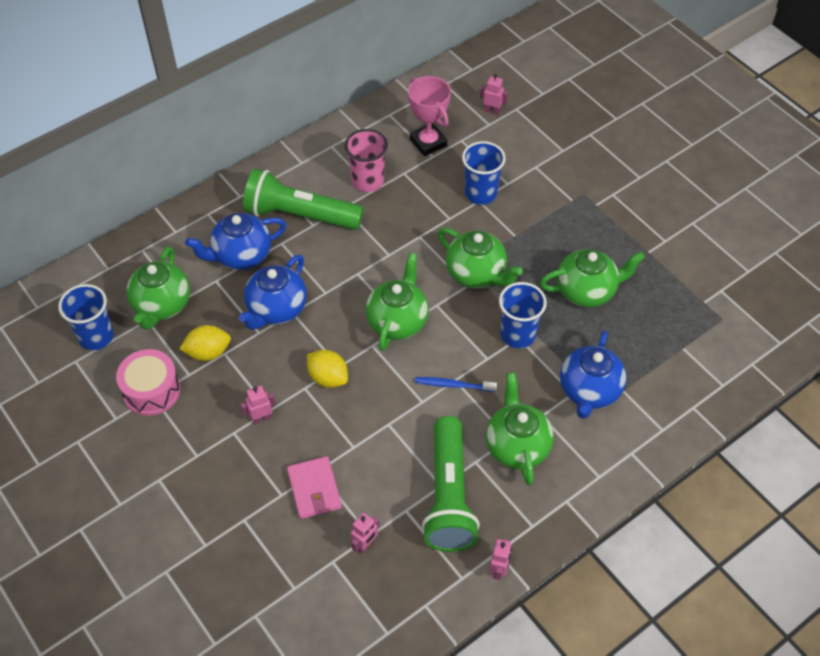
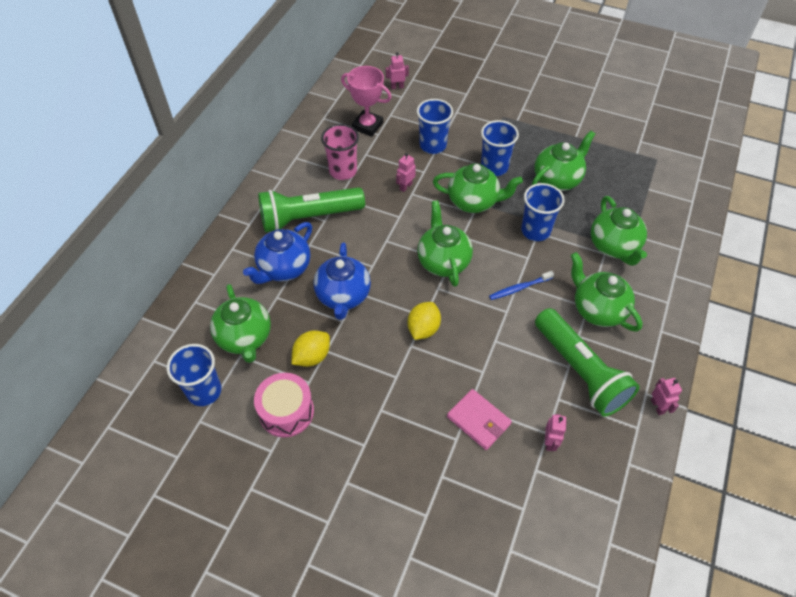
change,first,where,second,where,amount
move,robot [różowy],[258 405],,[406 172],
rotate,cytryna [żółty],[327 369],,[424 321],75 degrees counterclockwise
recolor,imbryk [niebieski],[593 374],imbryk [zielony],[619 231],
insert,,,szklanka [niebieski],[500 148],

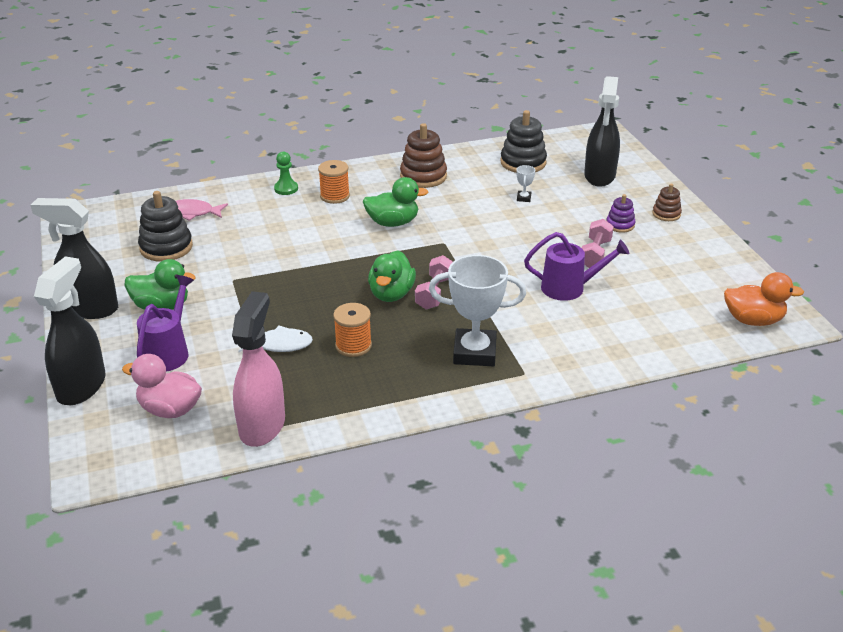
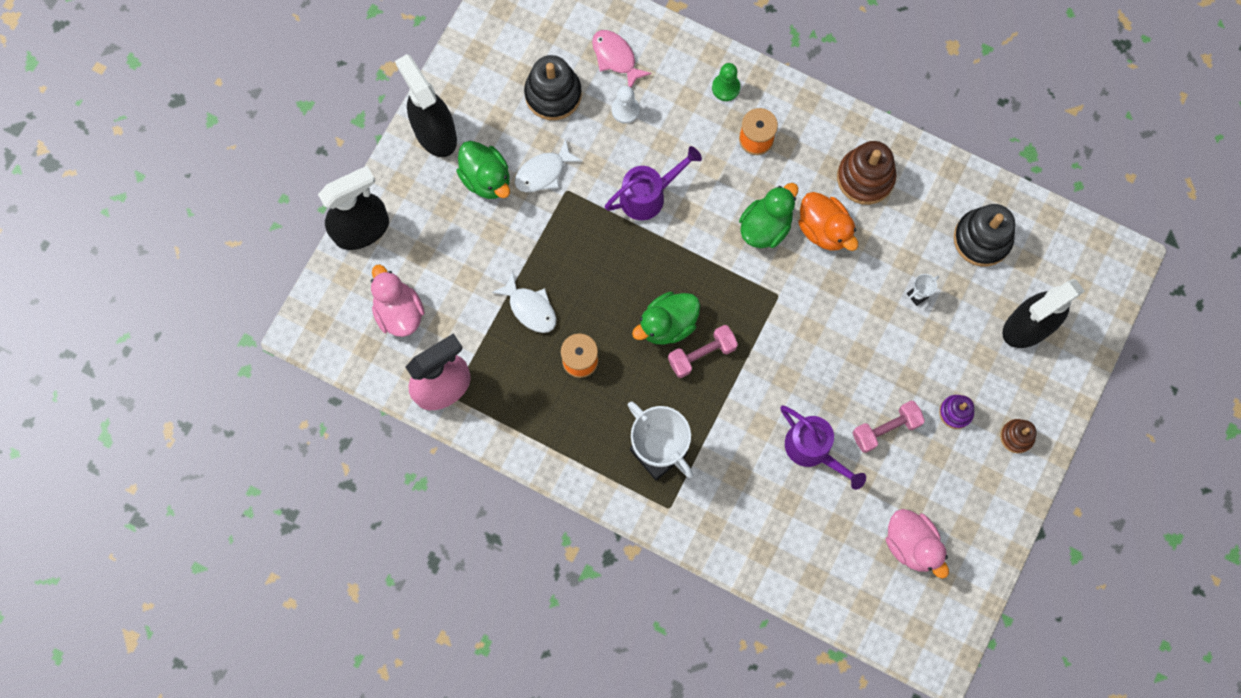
change,first,where,second,where,amount
move,konewka [fioletowy],[165 323],,[653 183],
rotate,kaczka [zielony],[396 202],,[768 215],90 degrees counterclockwise
move,kaczka [pomarańczowy],[764 299],,[828 221],
insert,,,ryba [biały],[548 165],
insert,,,pionek [biały],[625 105],
insert,,,kaczka [różowy],[917 544],

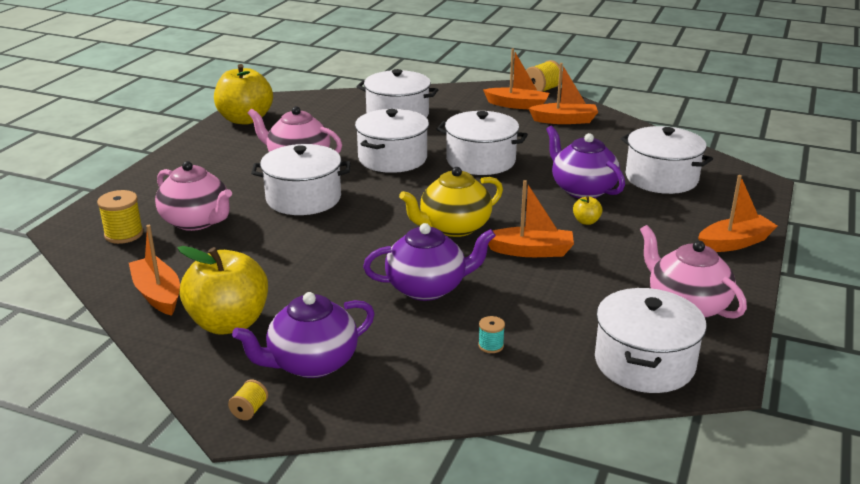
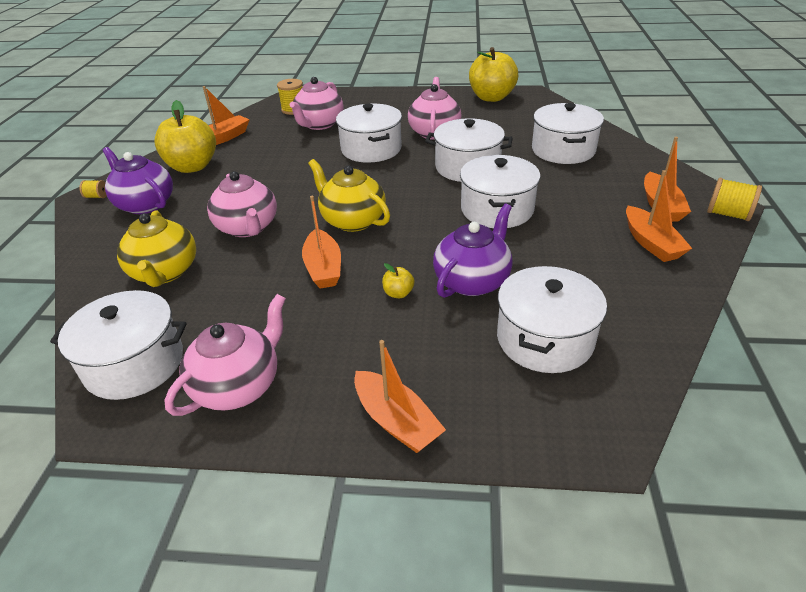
change,first,where,second,where,amount
recolor,imbryk [fioletowy],[429 262],imbryk [różowy],[242 204],
replace,szpulka [turkusowy],[491 334],imbryk [żółty],[156 248],

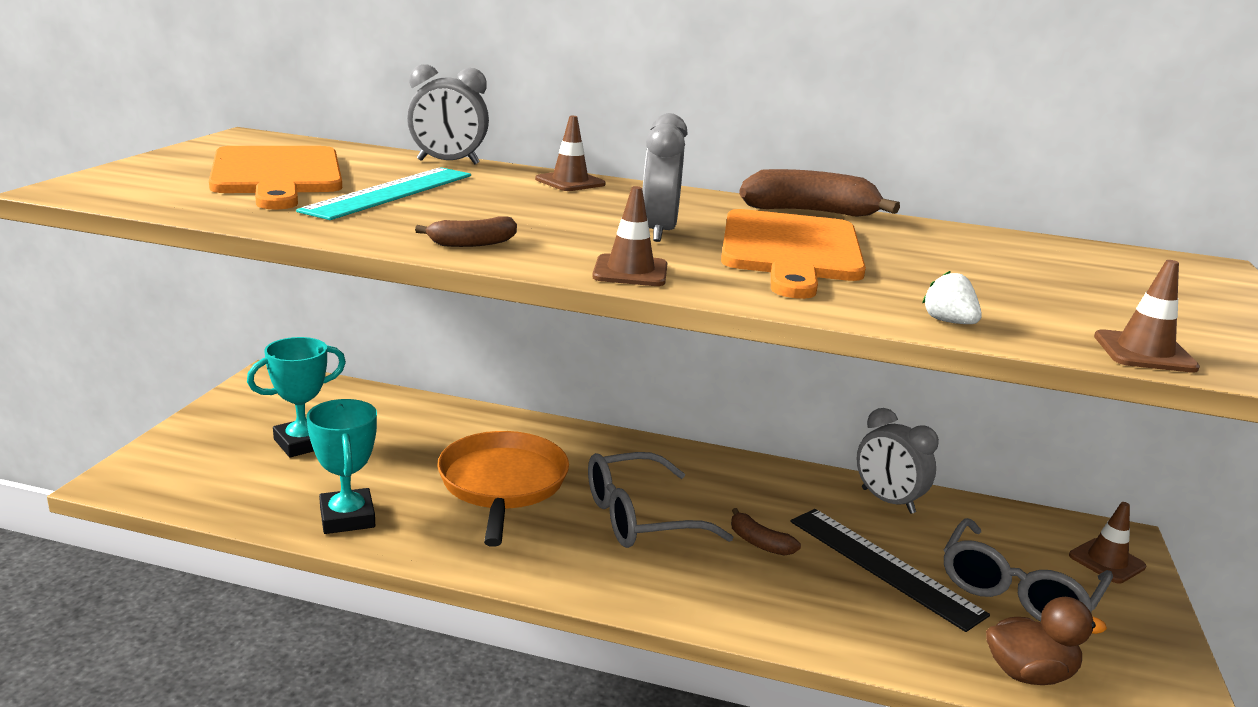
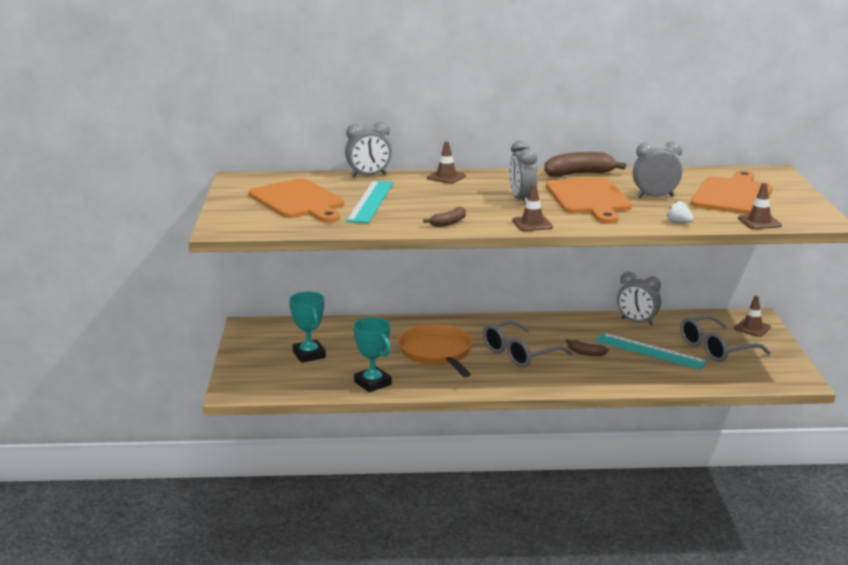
change,first,where,second,where,amount
rotate,puchar [turkusowy],[296 397],,[307 327],60 degrees counterclockwise
recolor,linijka [czarny],[890 570],linijka [turkusowy],[651 351],
rotate,okulary [szary],[1028 569],,[725 338],45 degrees clockwise
delete,kaczka [brązowy],[1046 641],,,
insert,,,budzik [szary],[657 169],
insert,,,deska do krojenia [pomarańczowy],[731 192],

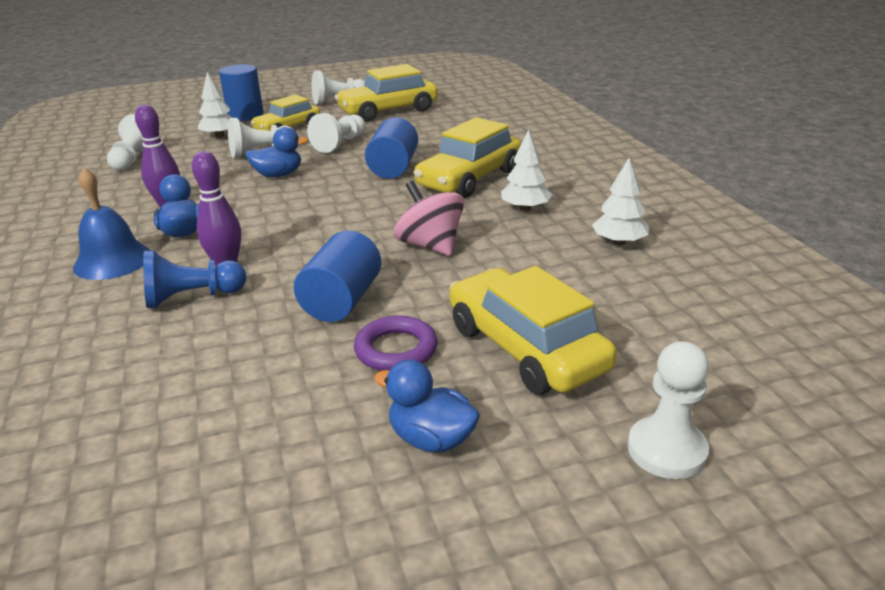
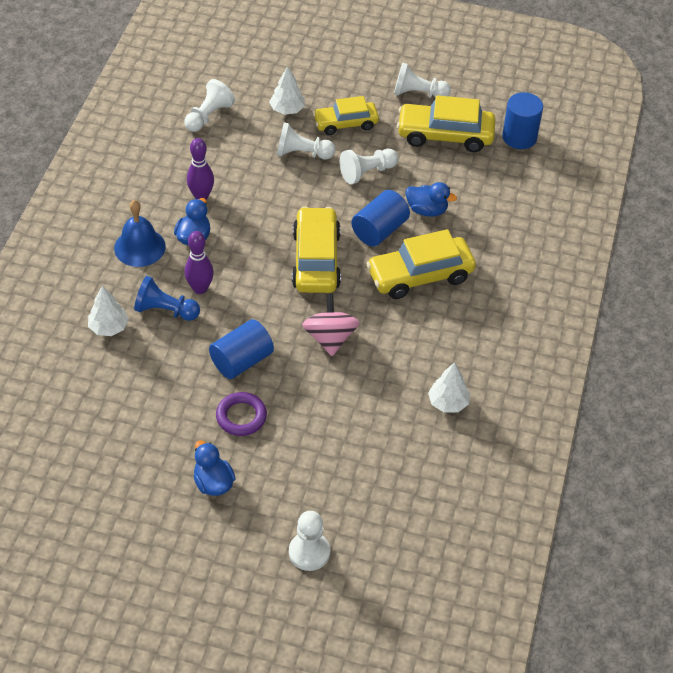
change,first,where,second,where,amount
move,walec [niebieski],[241 92],,[522 120],
move,kaczka [niebieski],[276 152],,[431 199],
move,samochód [żółty],[533 330],,[316 249],
move,drzewko [biały],[526 170],,[108 311],

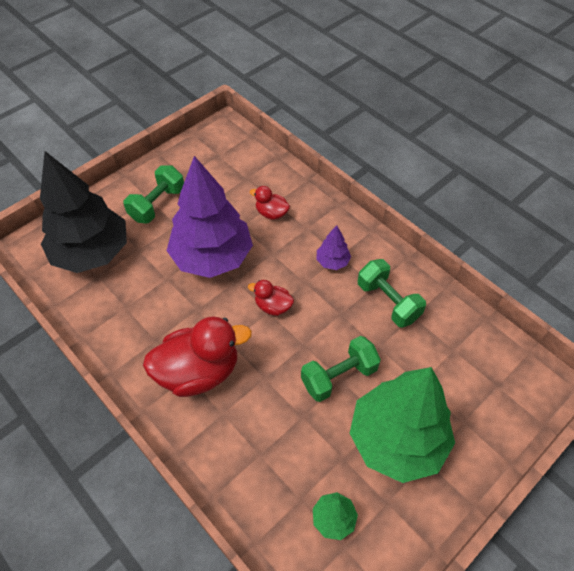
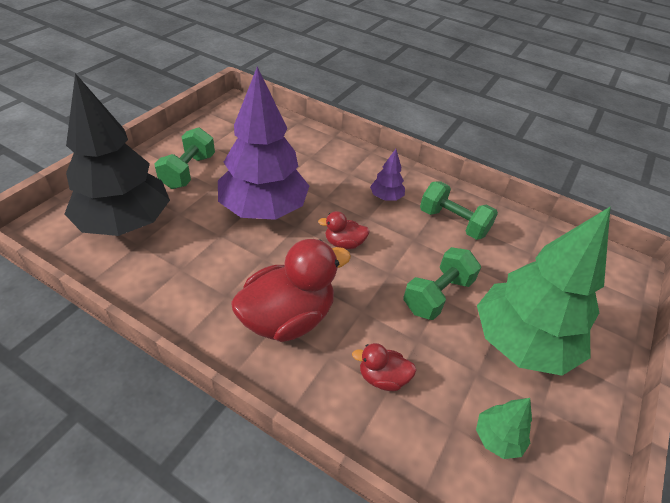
change,first,where,second,where,amount
move,kaczka [czerwony],[270 203],,[384 367],

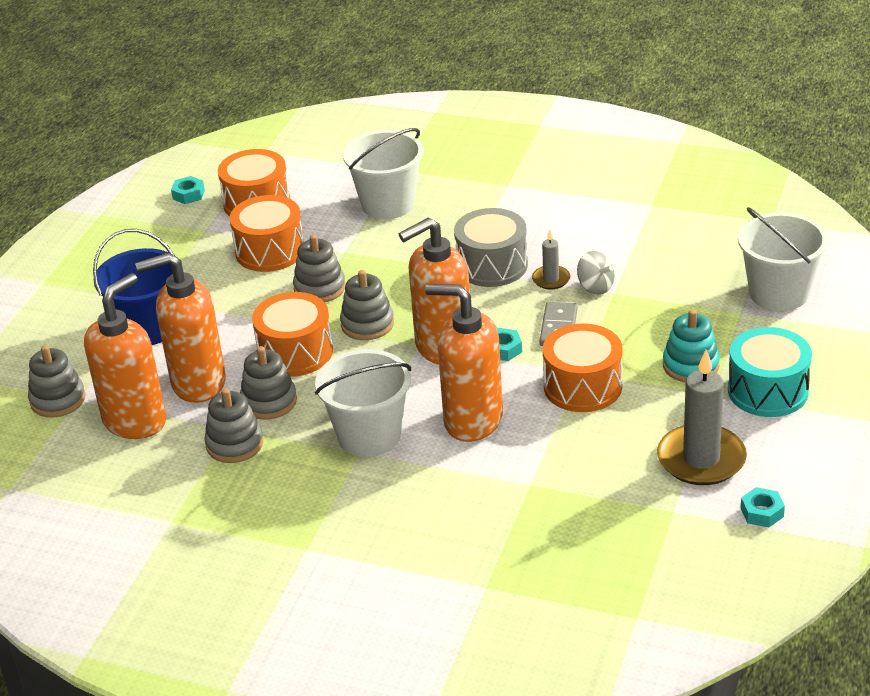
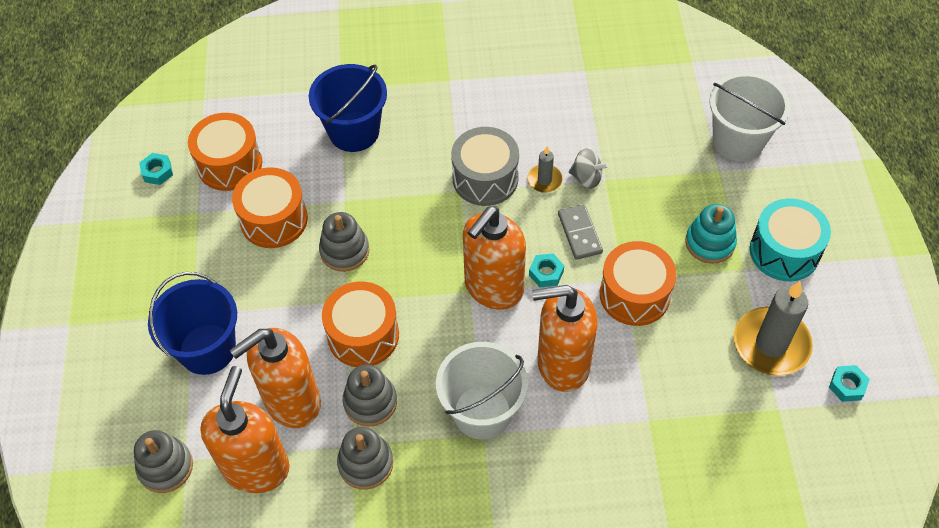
change,first,where,second,where,amount
delete,zabawka nakładanka [szary],[367 305],,,
recolor,wiadro [biały],[383 173],wiadro [niebieski],[348 108],

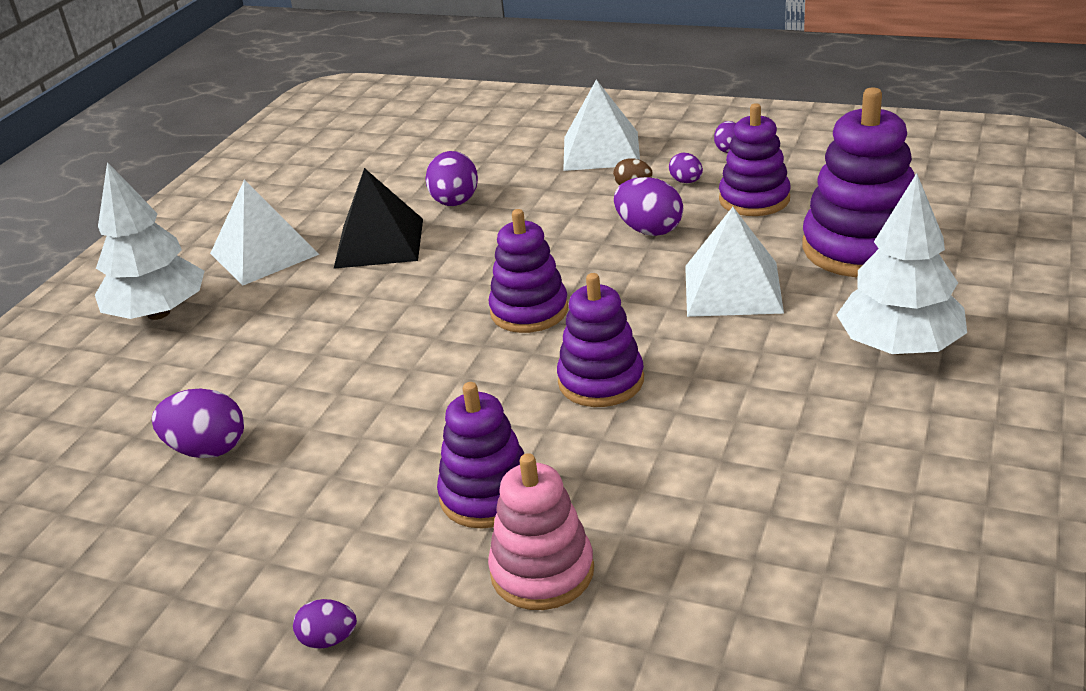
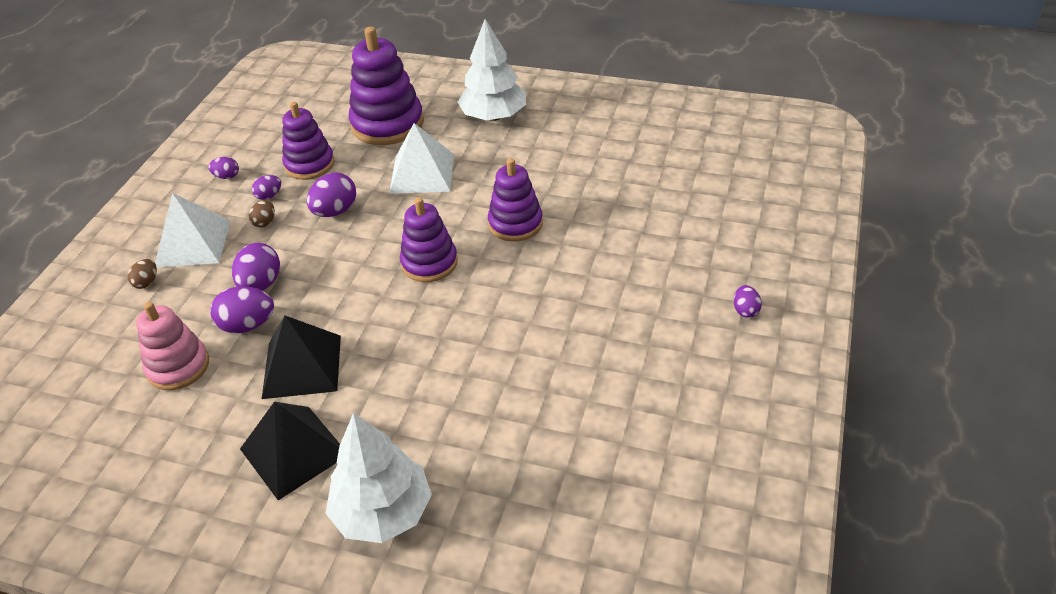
change,first,where,second,where,amount
move,jajko [fioletowy],[198 423],,[256 267],
recolor,piramida [biały],[264 233],piramida [czarny],[290 450],
delete,zabawka nakładanka [fioletowy],[480 455],,,
move,zabawka nakładanka [różowy],[541 531],,[172 346],
insert,,,jajko [brązowy],[142 274],

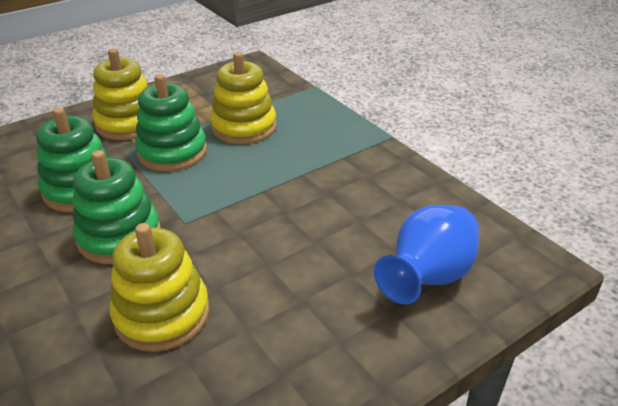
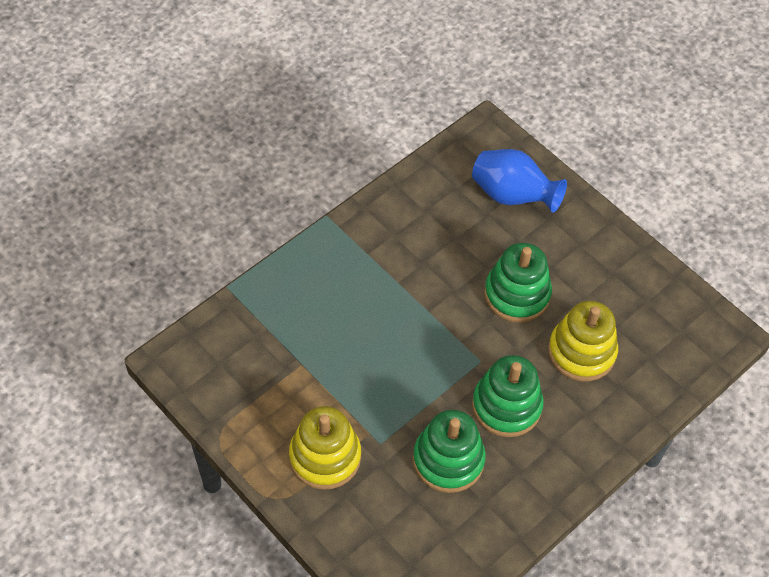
change,first,where,second,where,amount
move,zabawka nakładanka [zielony],[171 123],,[518 283],
delete,zabawka nakładanka [żółty],[243 98],,,

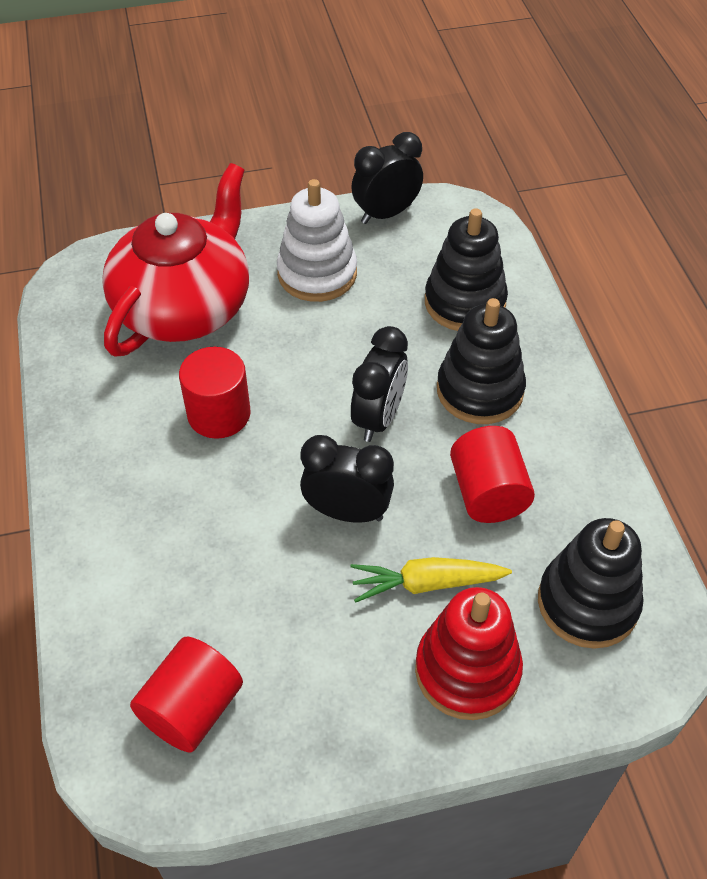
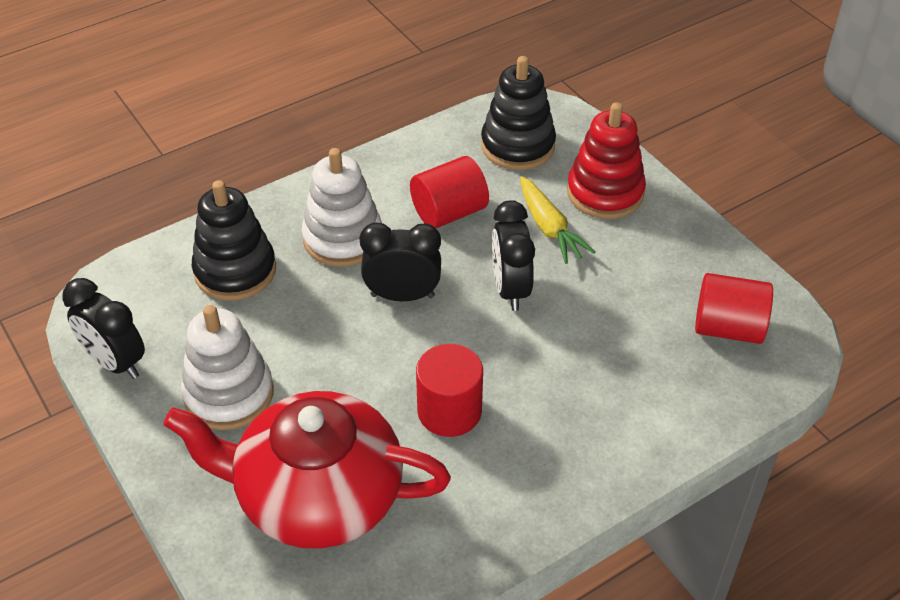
change,first,where,second,where,amount
recolor,zabawka nakładanka [czarny],[481 361],zabawka nakładanka [biały],[342 207],

